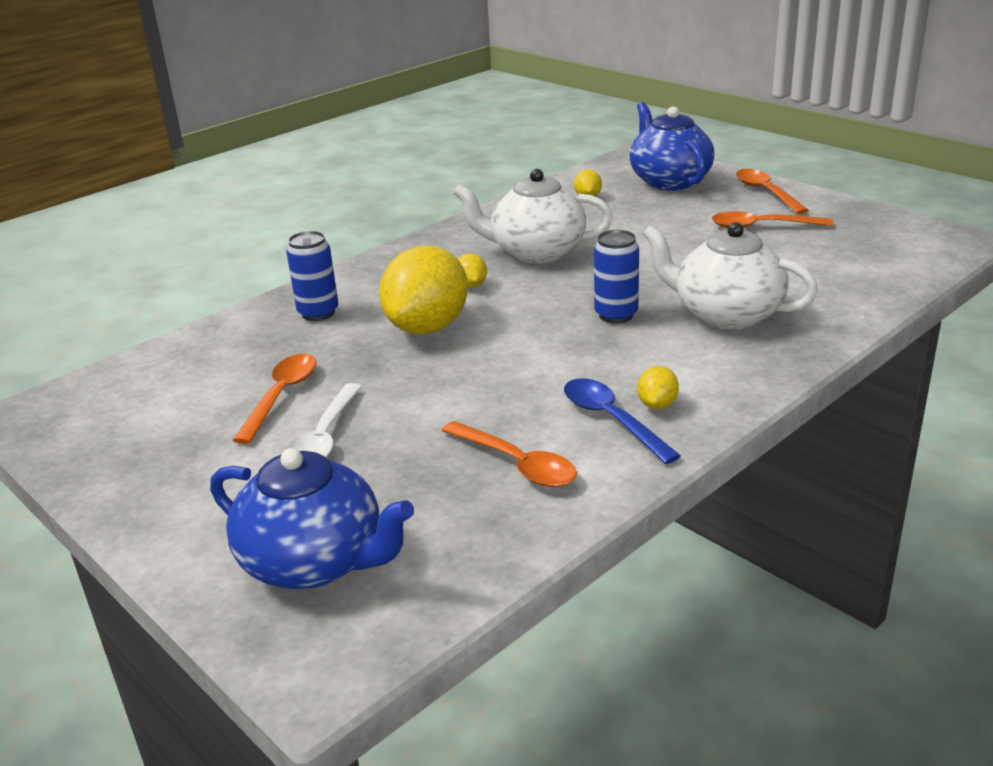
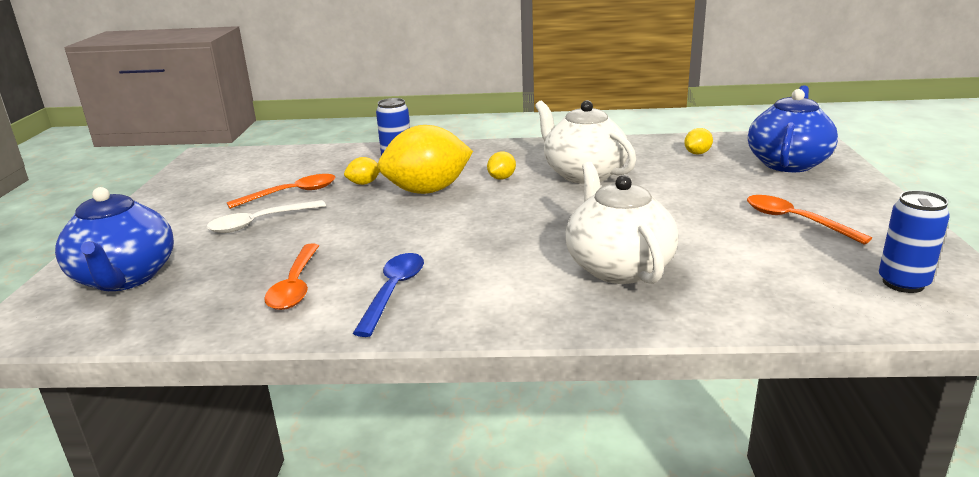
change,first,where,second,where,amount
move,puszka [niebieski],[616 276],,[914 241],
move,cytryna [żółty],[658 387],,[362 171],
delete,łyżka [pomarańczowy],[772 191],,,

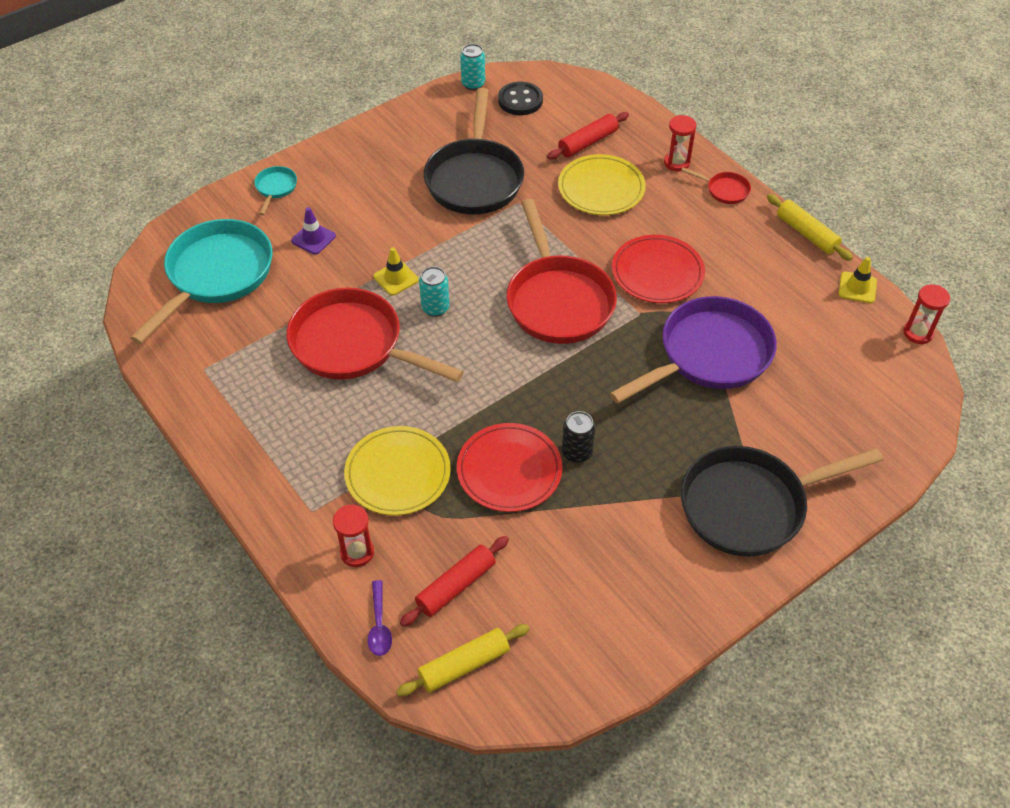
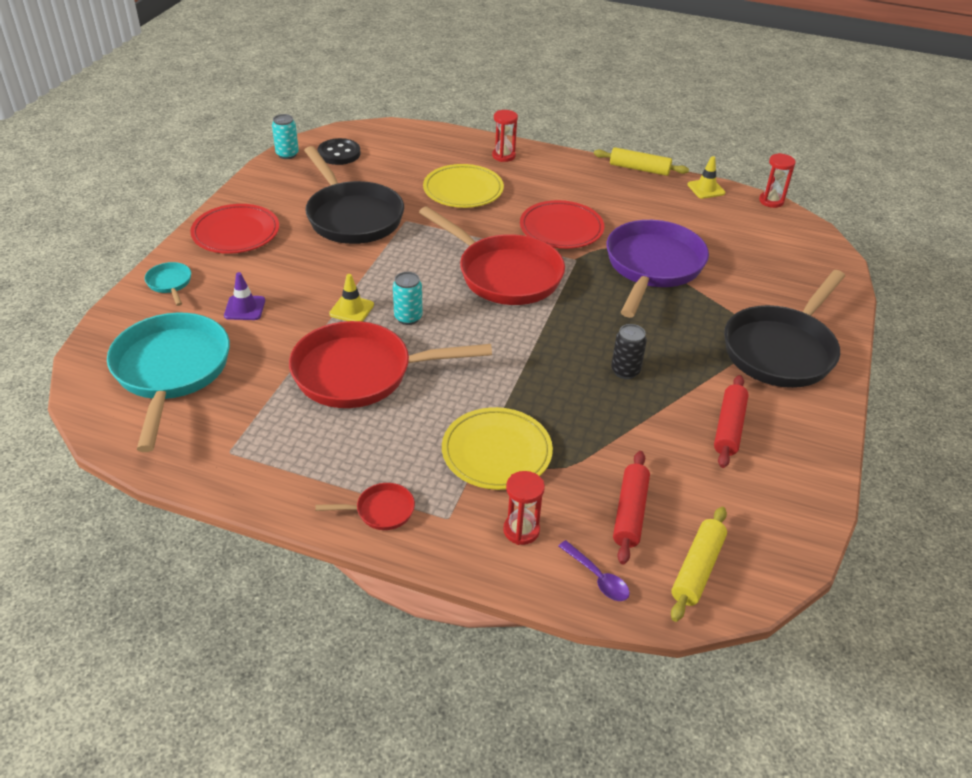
change,first,where,second,where,amount
move,talerz [czerwony],[510 467],,[234 229],
move,wałek do ciasta [czerwony],[588 135],,[731 421],
move,patelnia [czerwony],[716 185],,[365 506],

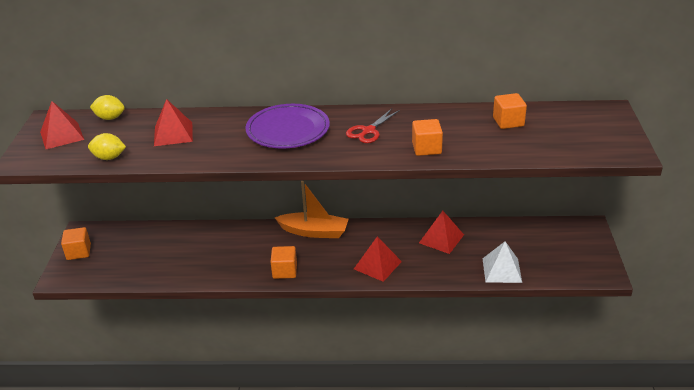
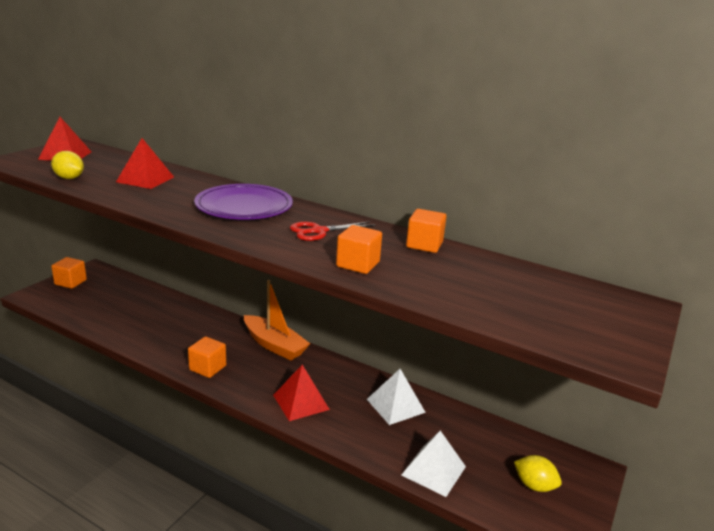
change,first,where,second,where,amount
move,cytryna [żółty],[107 107],,[538 473],
recolor,piramida [czerwony],[441 232],piramida [biały],[396 397],
move,sześcian [pomarańczowy],[510 111],,[426 231],

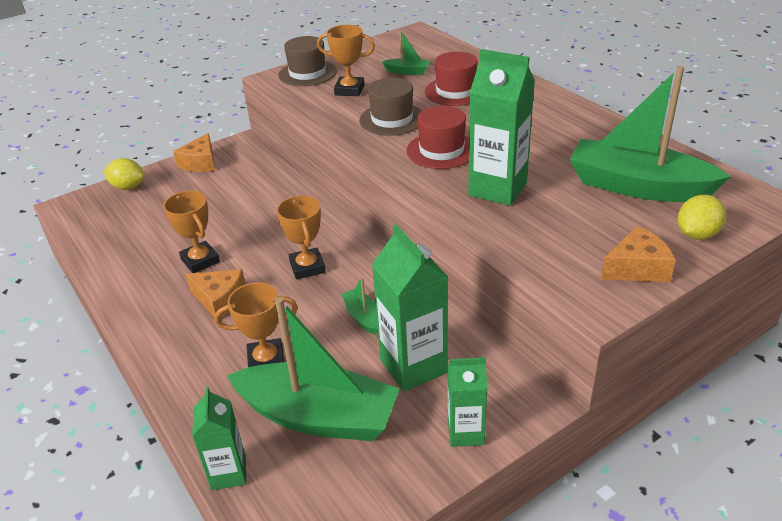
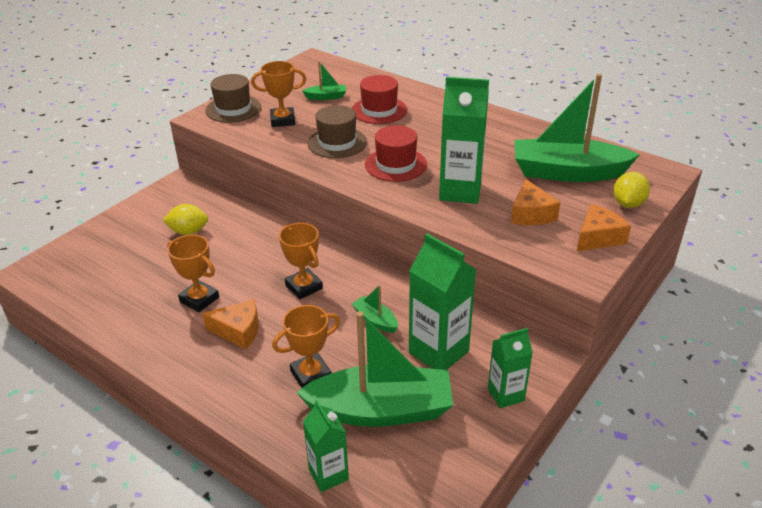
change,first,where,second,where,amount
move,cytryna [żółty],[124 174],,[185 219],
move,ser [pomarańczowy],[194 152],,[536 202],

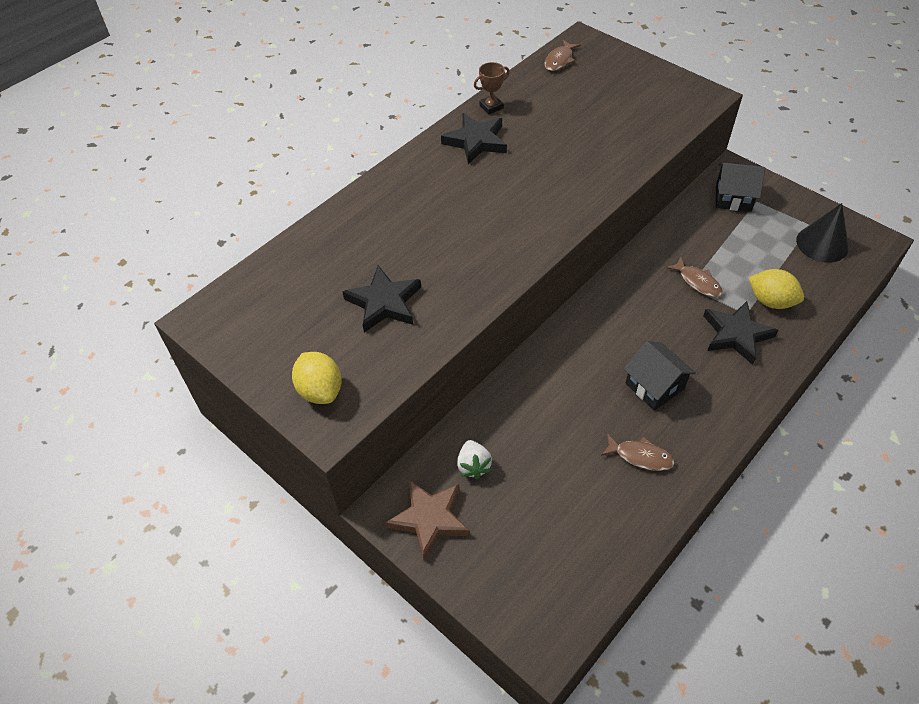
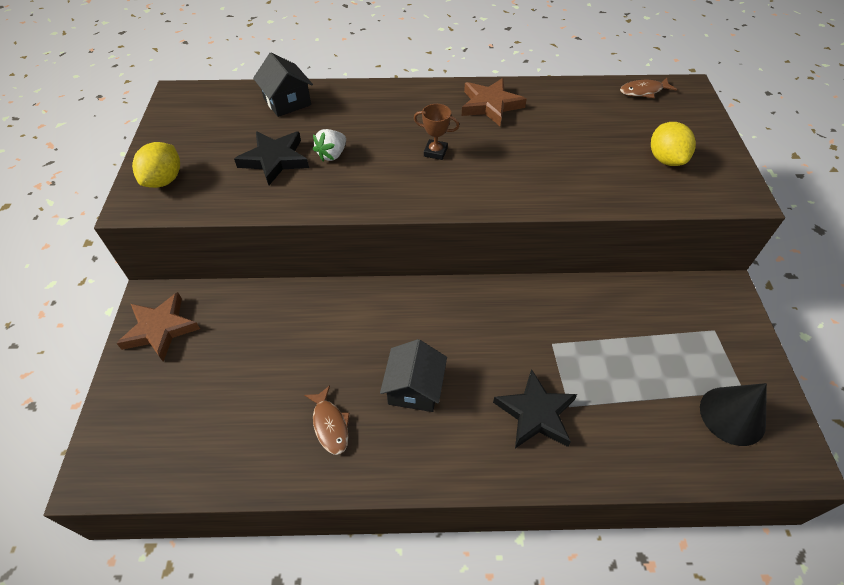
change,first,where,second,where,amount
recolor,gwiazda [czarny],[474 138],gwiazda [brązowy],[494 102],
move,truskawka [biały],[474 459],,[329 145],
move,puchar [brązowy],[492 88],,[436 132],
delete,ryba [brązowy],[694 277],,,
move,domek [czarny],[740 187],,[283 84],
move,cytryna [żółty],[776 289],,[673 144],

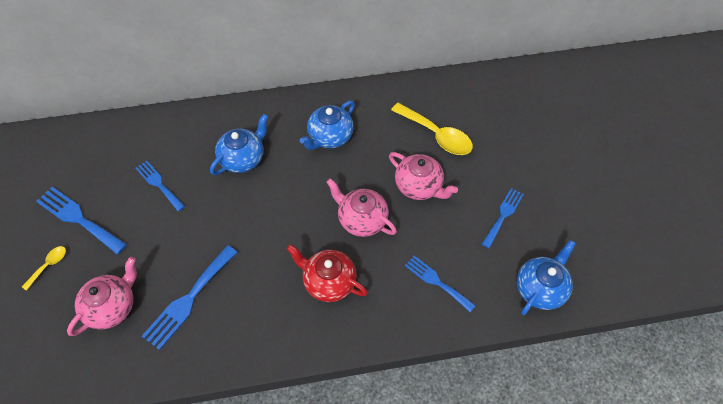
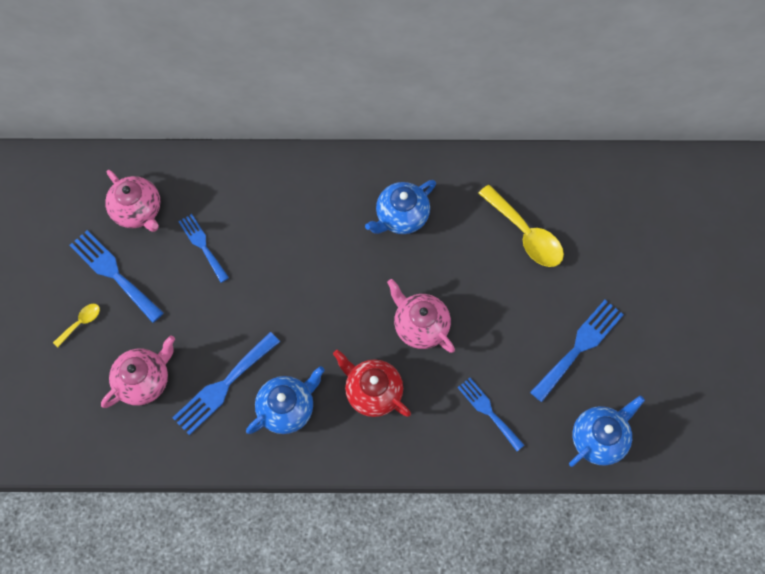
change,first,where,second,where,amount
move,imbryk [niebieski],[239 144],,[285 400],
move,imbryk [różowy],[423 176],,[132 201],
resize,widelec [niebieski],[503 218],,[577 351],x1.50

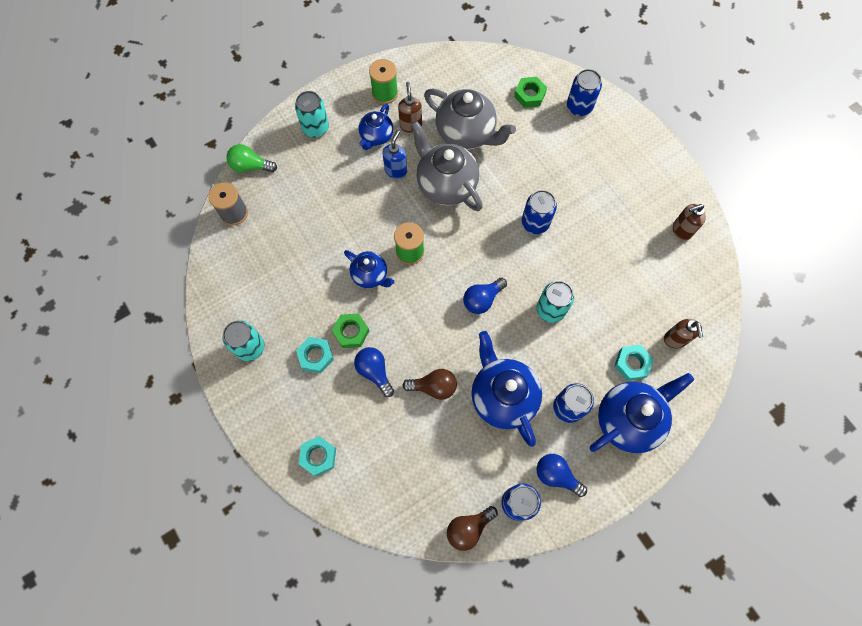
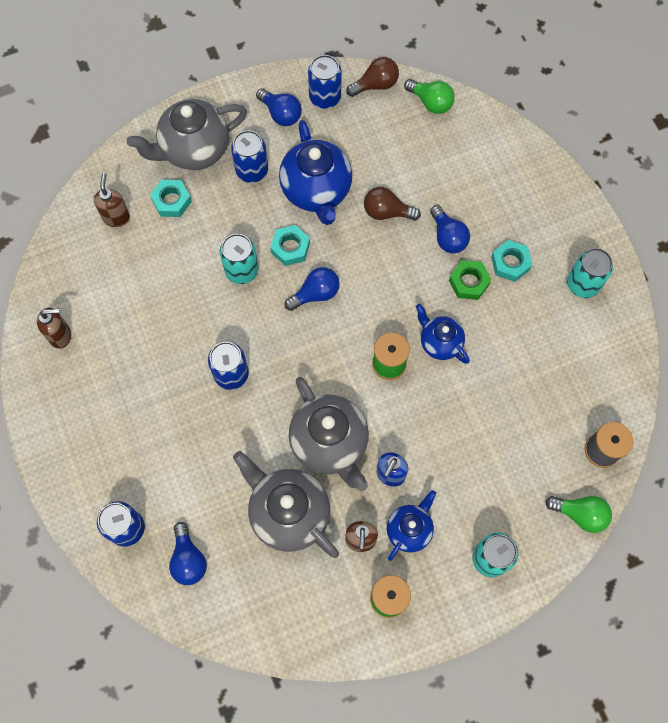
change,first,where,second,where,amount
move,nakrętka [turkusowy],[317 456],,[290 245],
replace,nakrętka [zielony],[530 92],żarówka [niebieski],[188 553],
recolor,imbryk [niebieski],[642 413],imbryk [szary],[187 135],
insert,,,żarówka [zielony],[429 96],

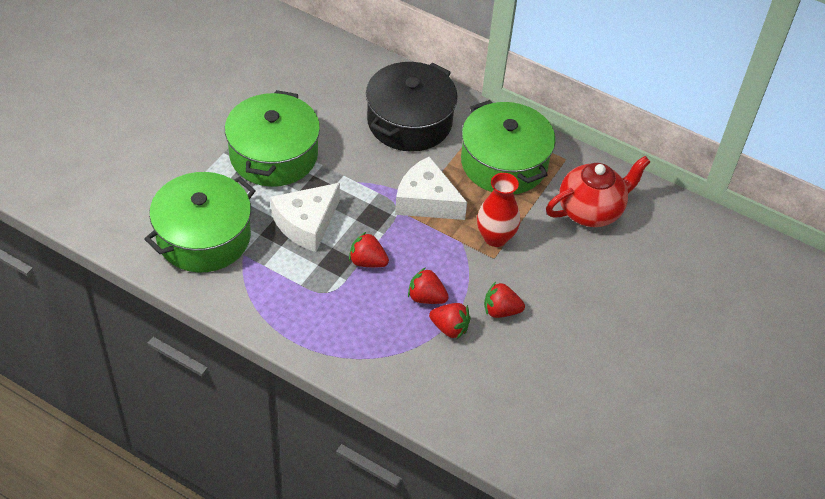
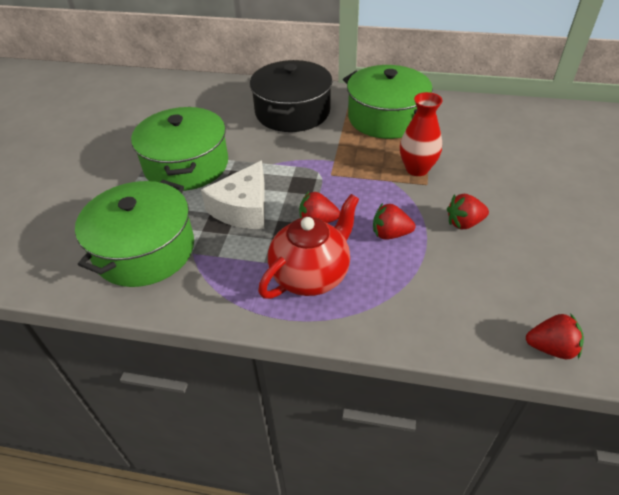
change,first,where,second,where,amount
delete,ser [biały],[431 188],,,
move,truskawka [czerwony],[450 321],,[555 336],
move,imbryk [czerwony],[598 191],,[308 246],

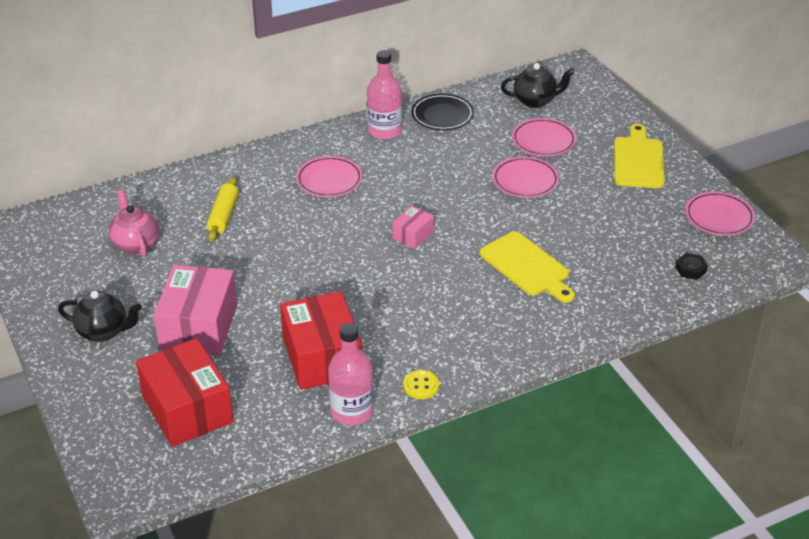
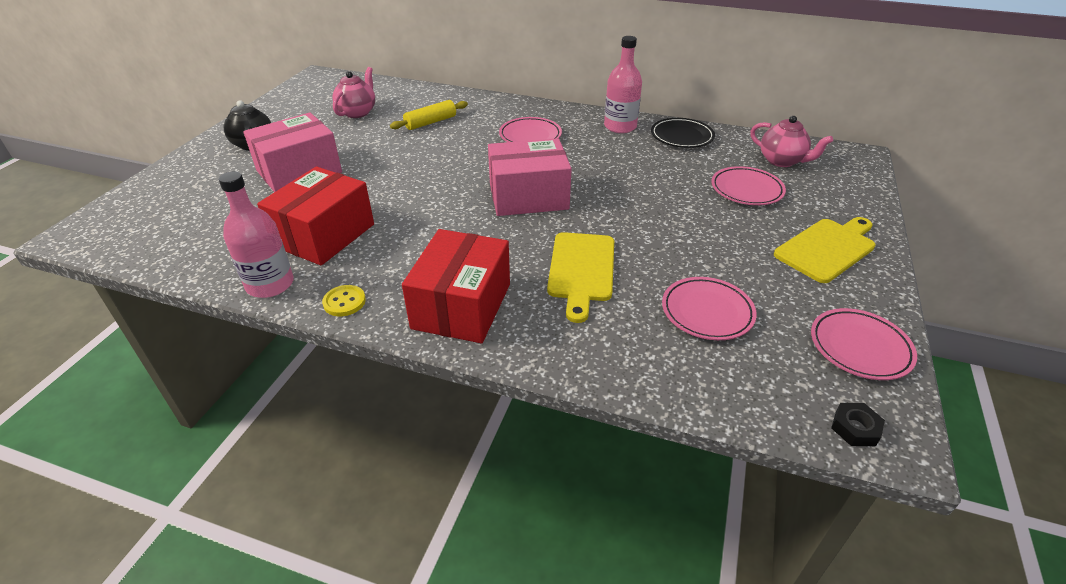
change,first,where,second,where,amount
move,pudełko [czerwony],[184 392],,[456 286],
resize,pudełko [różowy],[413 227],,[530 177],x2.08
move,talerz [różowy],[525 177],,[709 308],
recolor,imbryk [czarny],[538 85],imbryk [różowy],[791 141],
move,nakrętka [czarny],[691 266],,[858 424],

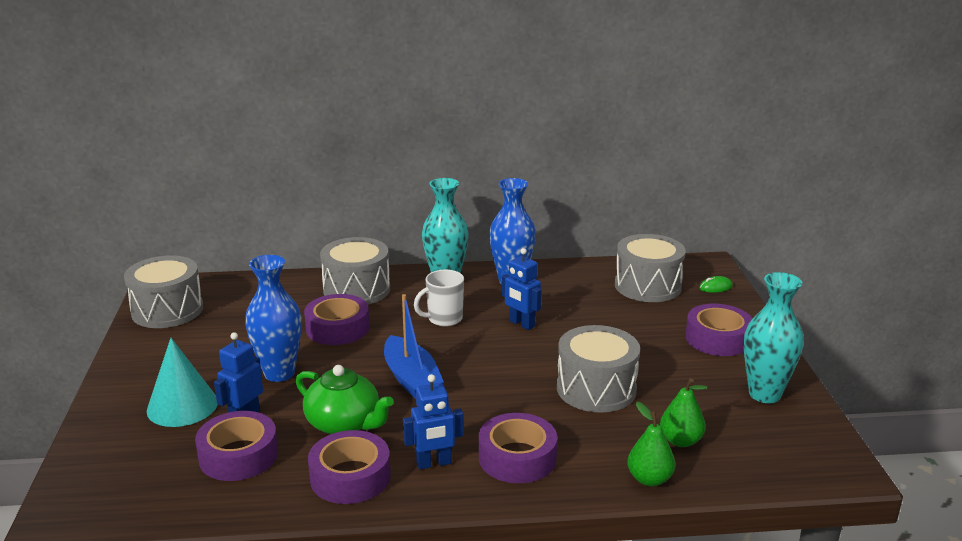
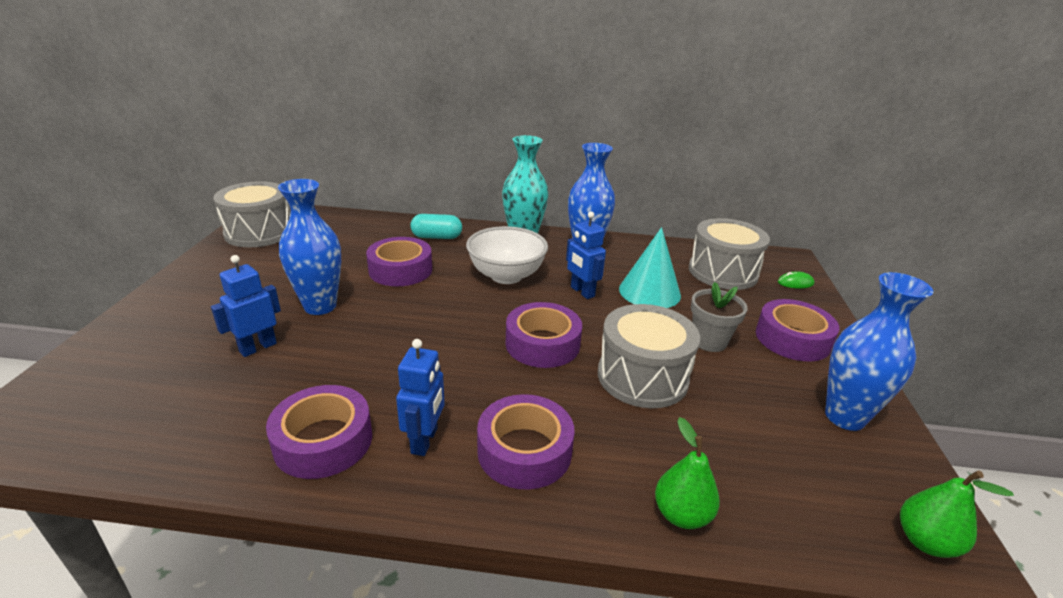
change,first,where,second,where,amount
move,stożek [turkusowy],[182 382],,[650 267],
move,taśma klejąca [fioletowy],[236 446],,[544 335],
delete,imbryk [zielony],[345 399],,,
replace,bęben [szary],[355 271],kapsułka [turkusowy],[436 226],
delete,łódka [niebieski],[414 346],,,
rotate,robot [niebieski],[433 421],,[420 397],75 degrees counterclockwise
replace,kubek [biały],[439 298],miska [biały],[507 255],
move,gruszka [zielony],[684 412],,[957 514],
recolor,wazon [turkusowy],[774 337],wazon [niebieski],[879 351],
insert,,,doniczka [szary],[719 317],

